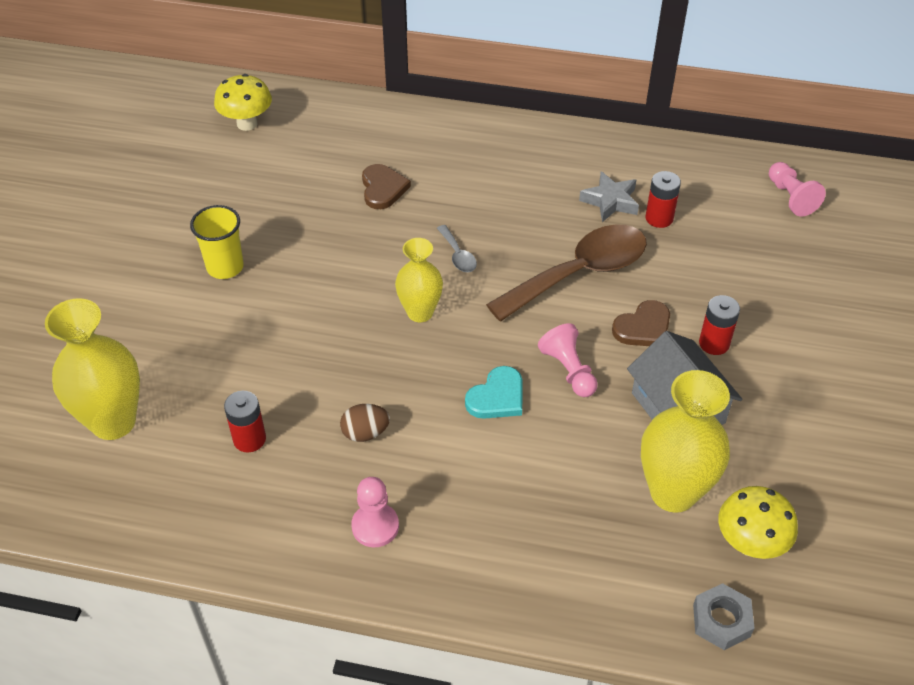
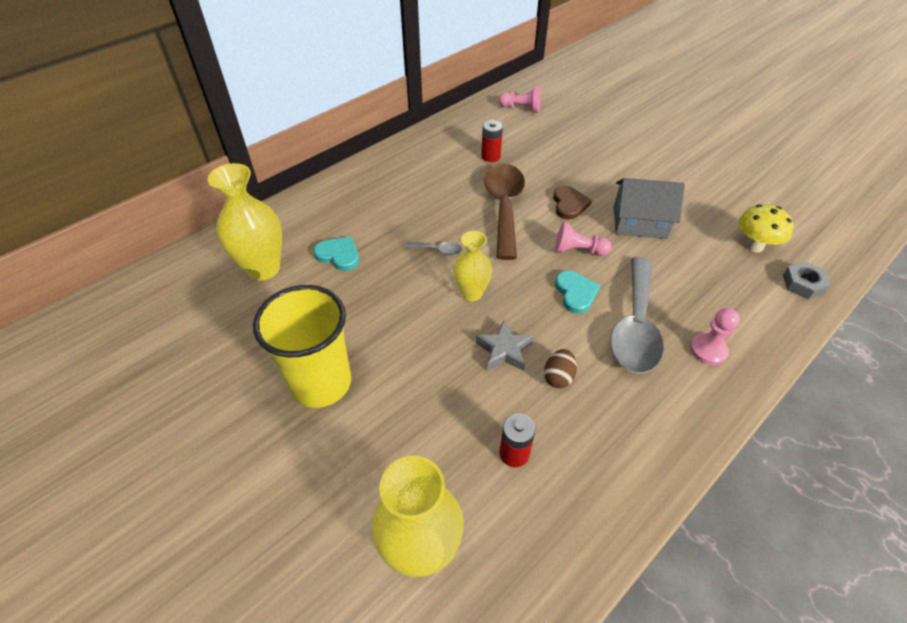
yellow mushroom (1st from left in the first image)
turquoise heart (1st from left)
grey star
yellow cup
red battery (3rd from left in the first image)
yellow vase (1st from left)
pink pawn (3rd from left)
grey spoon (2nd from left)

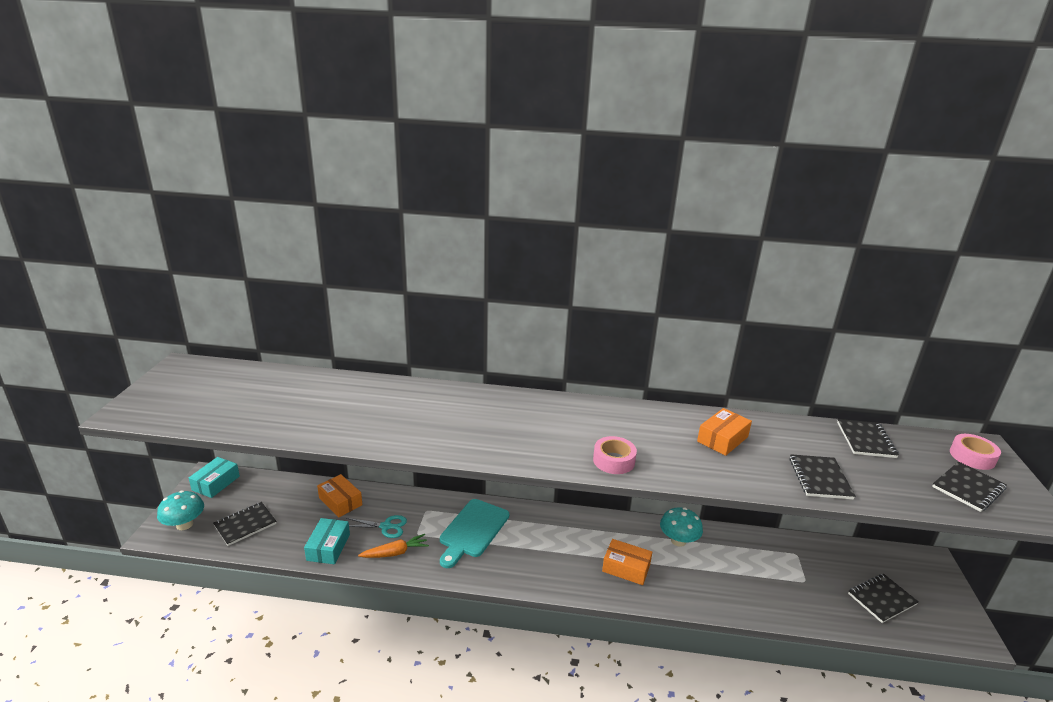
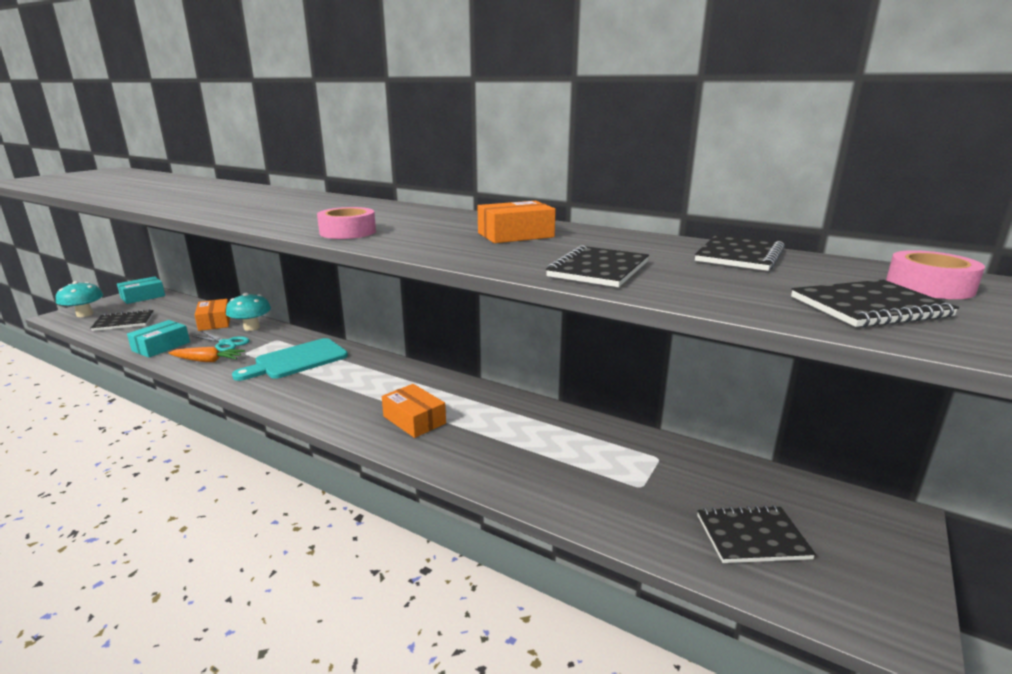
turquoise mushroom (2nd from left)

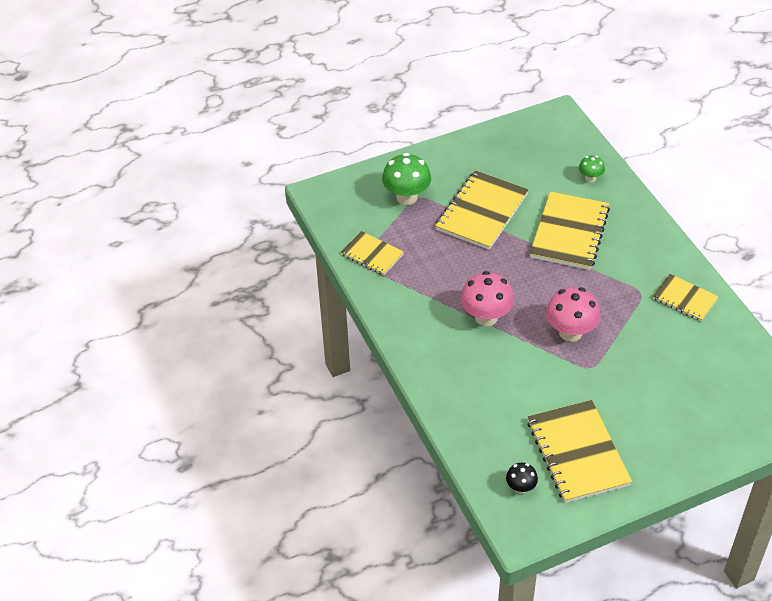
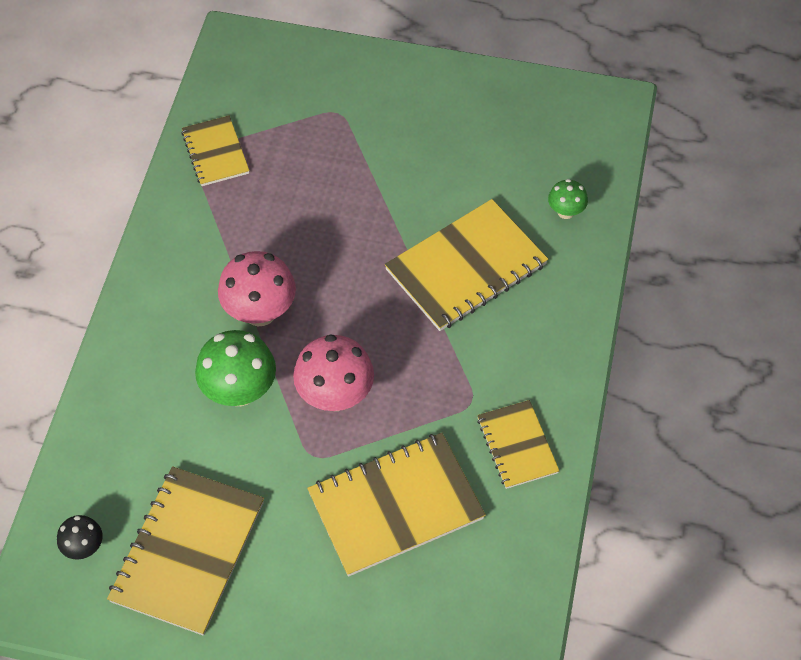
green mushroom (1st from left)
yellow notebook (3rd from left)

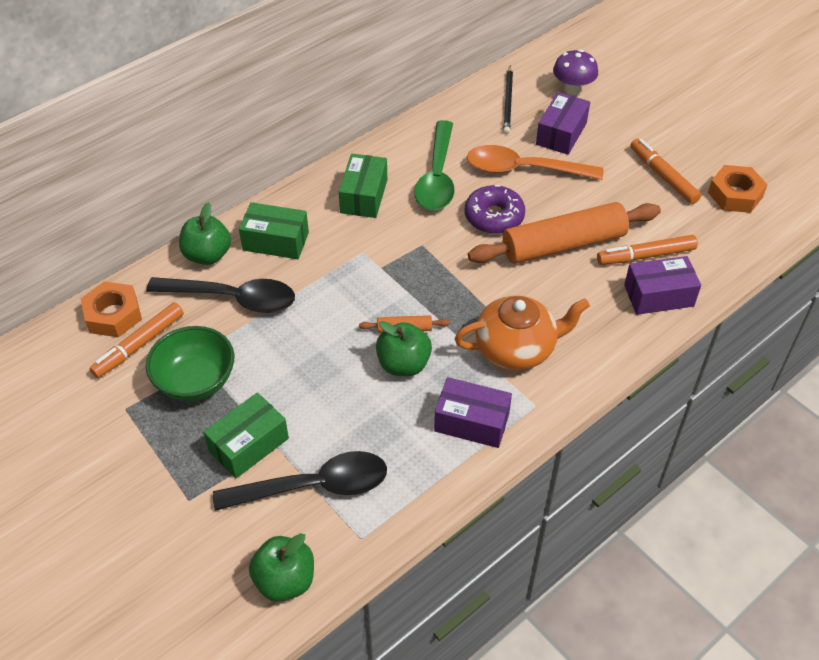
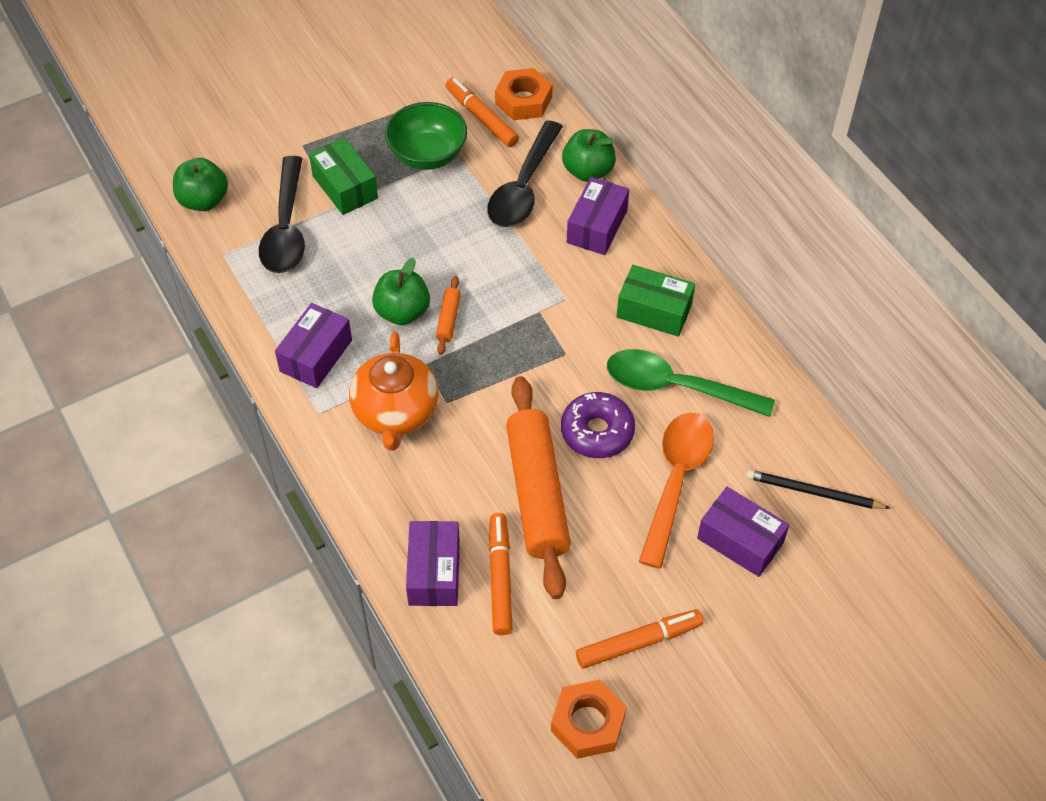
purple mushroom
purple box (3rd from left)

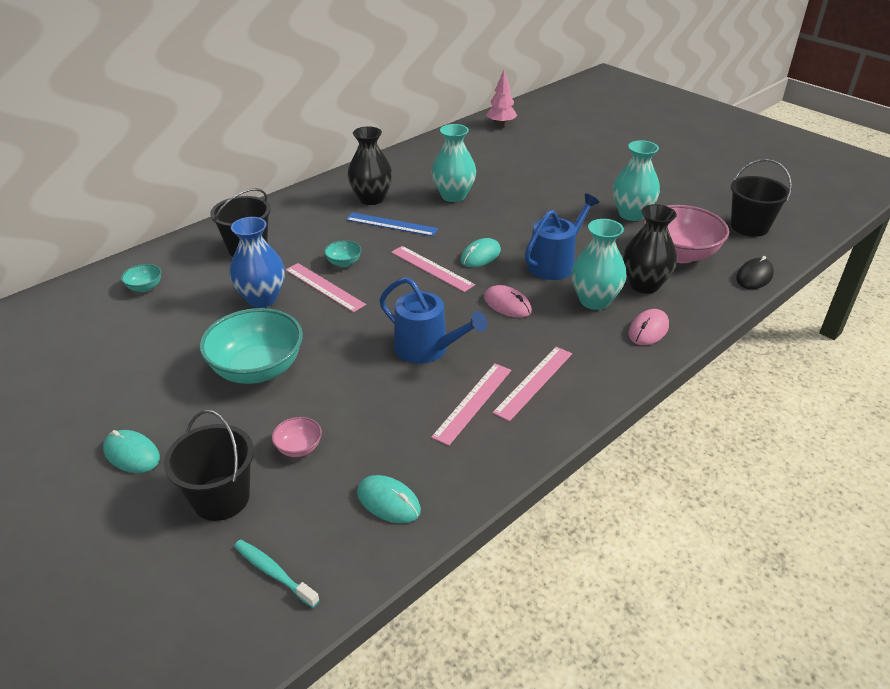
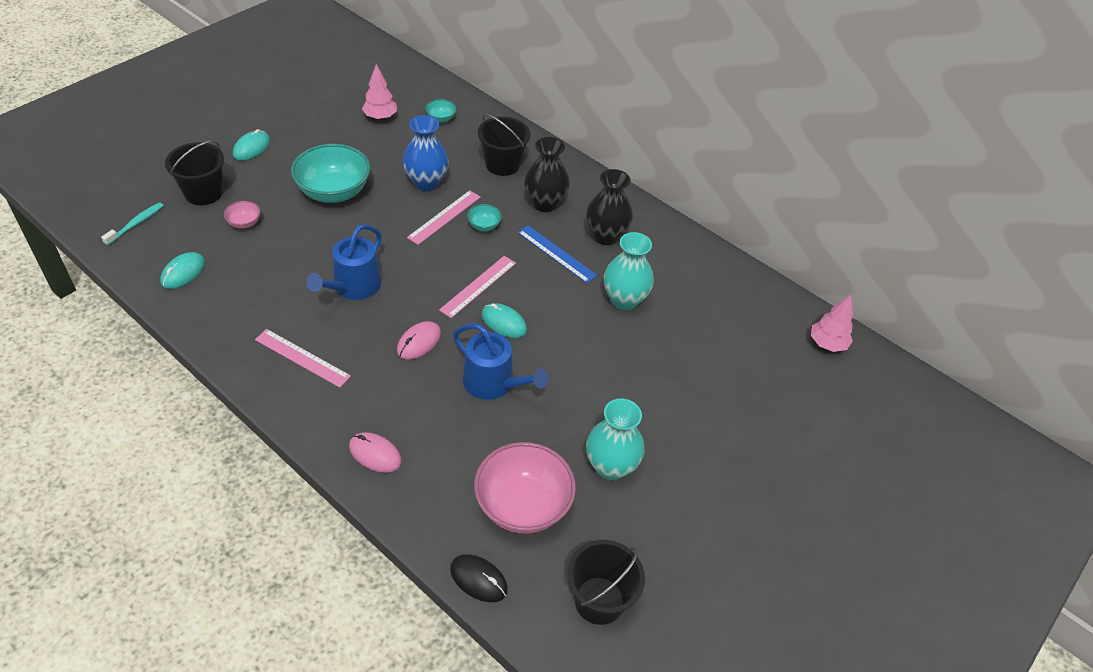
black vase (1st from left)
blue ruler
turquoise vase (2nd from left in the first image)
pink ruler (3rd from left in the first image)
pink tree (1st from left)

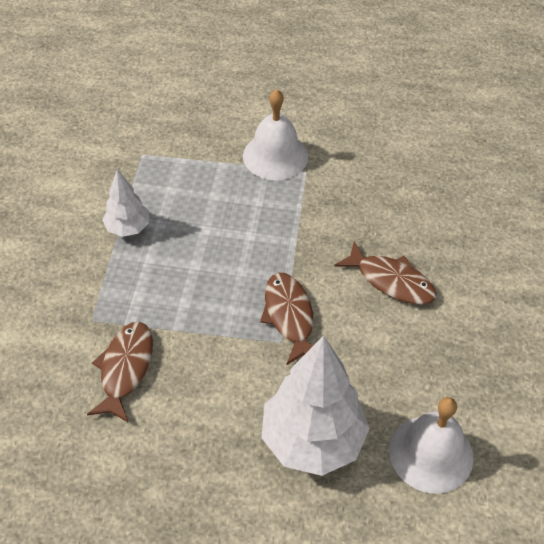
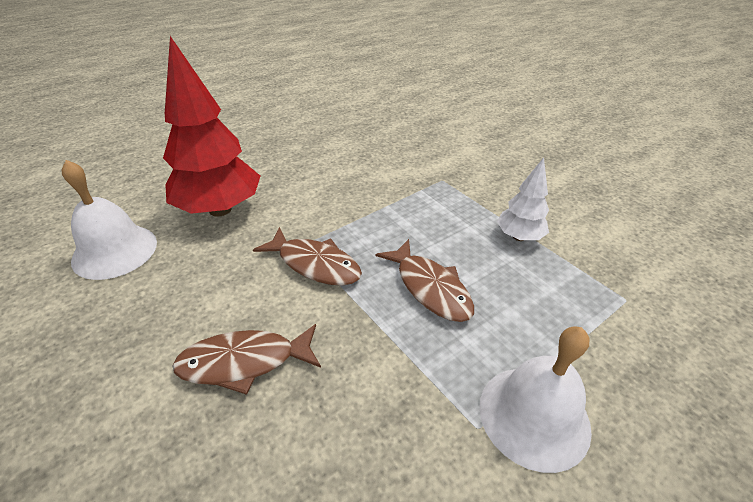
brown fish (3rd from left)
red tree

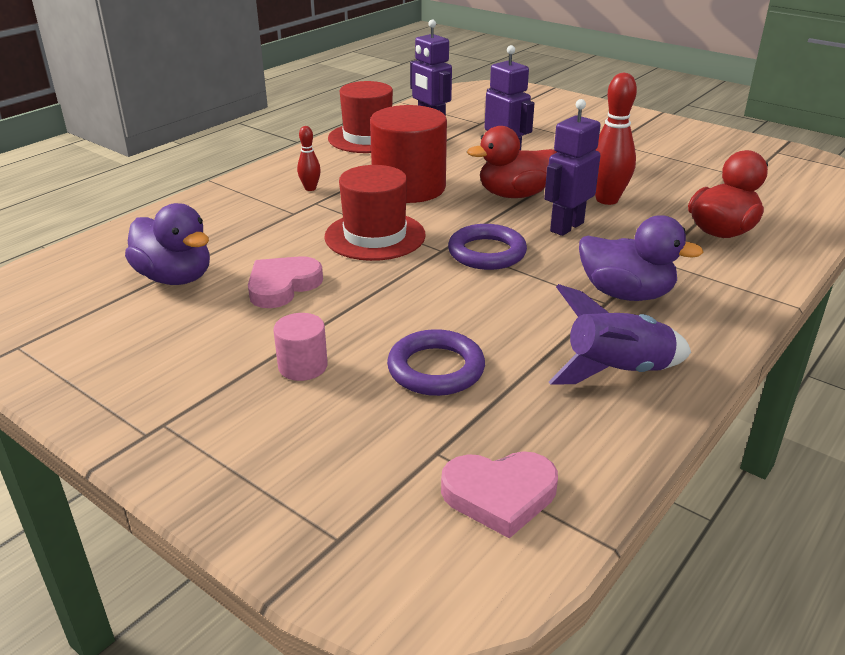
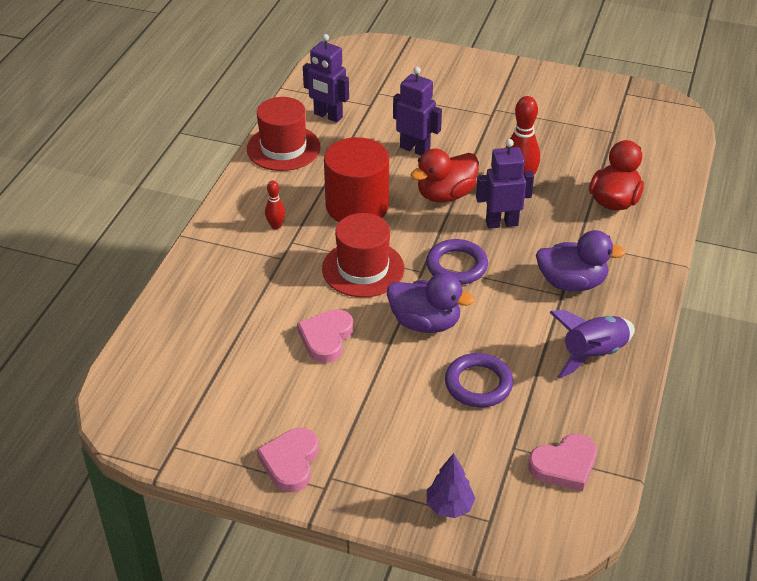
purple robot (3rd from left)
purple duck (1st from left)
pink cylinder
pink heart (1st from left)
purple tree

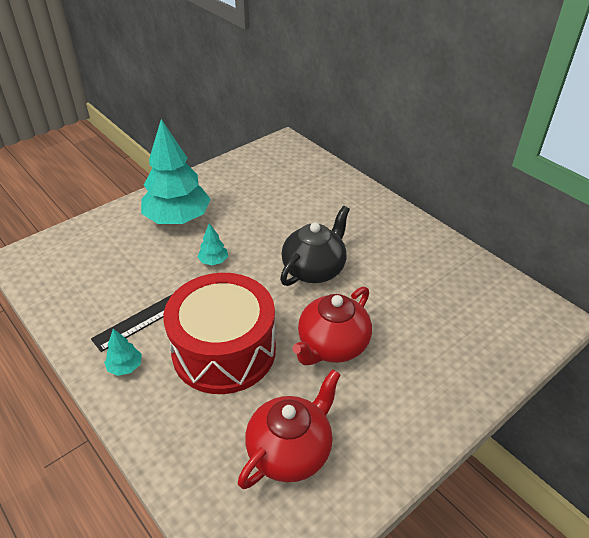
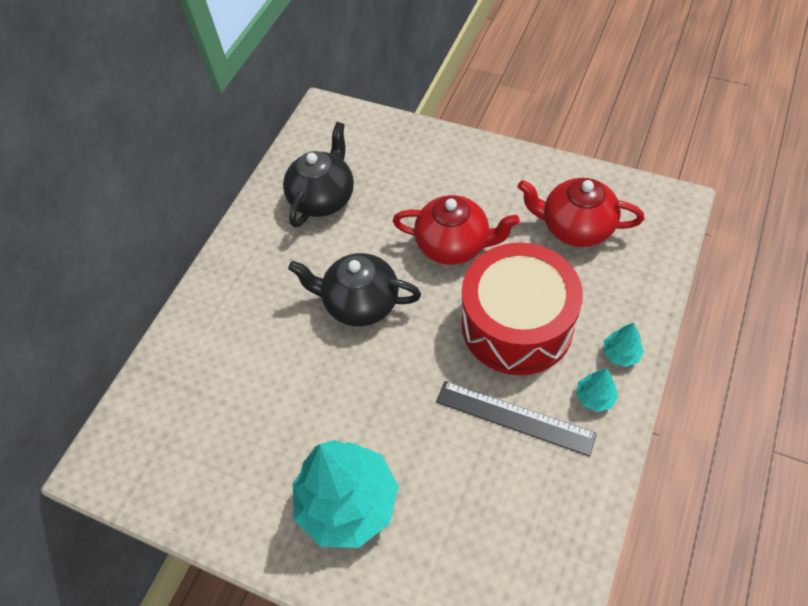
turquoise tree (3rd from left)
black teapot (1st from left)

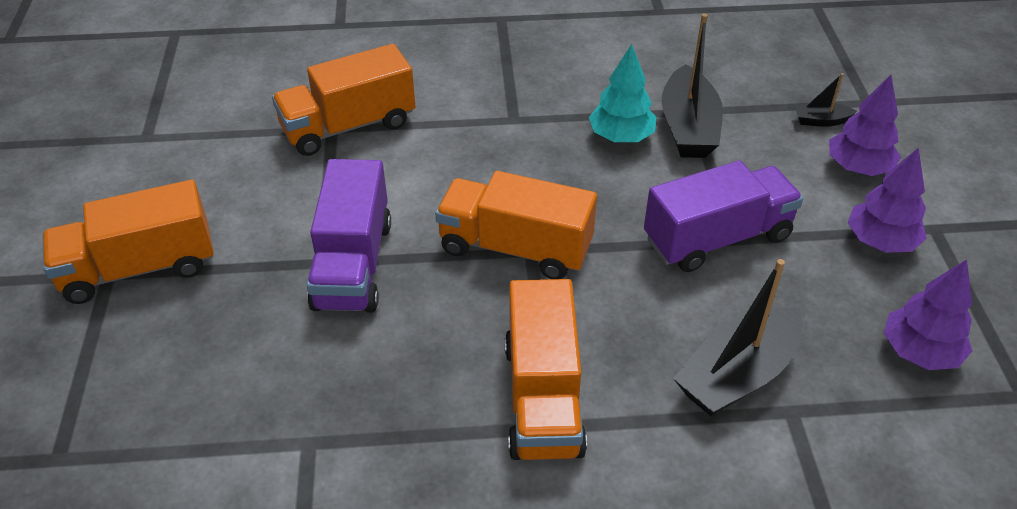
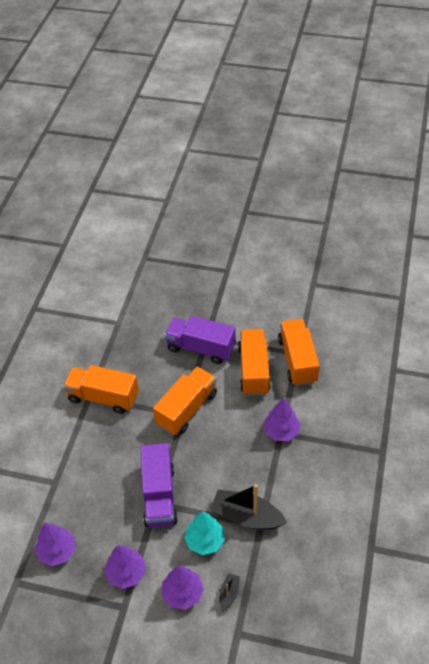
turquoise tree
orange truck (3rd from left)
black boat (2nd from left in the first image)
purple tree (4th from left)

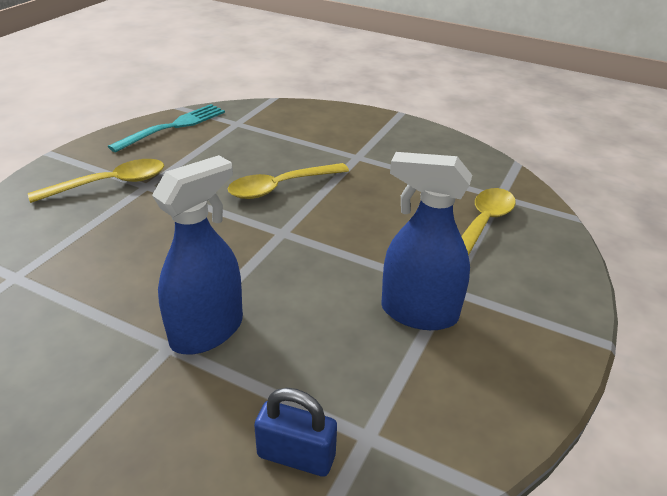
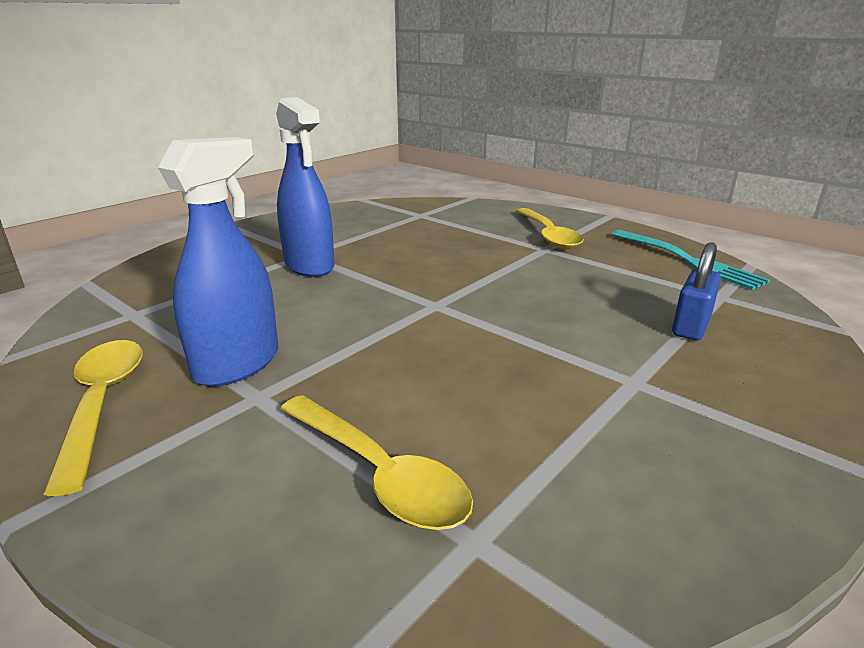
yellow spoon (1st from left)
blue padlock

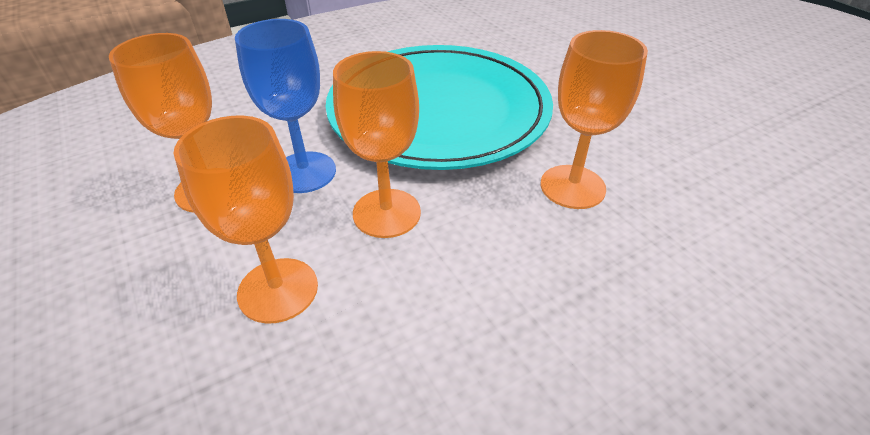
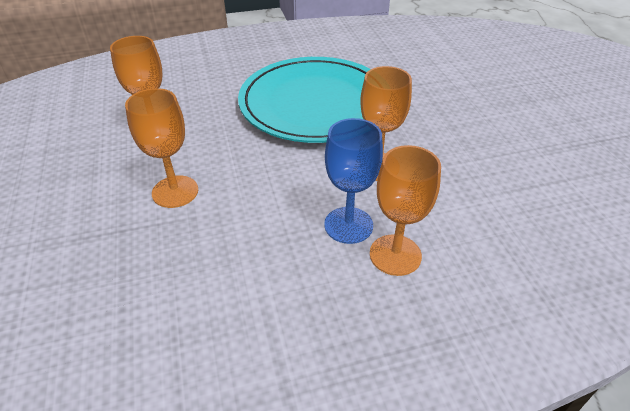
blue goblet
orange goblet (4th from left)

